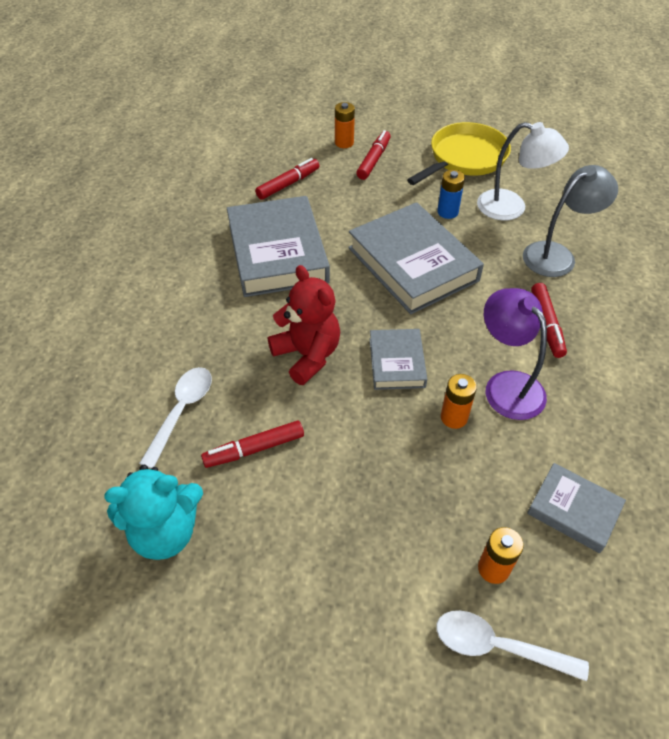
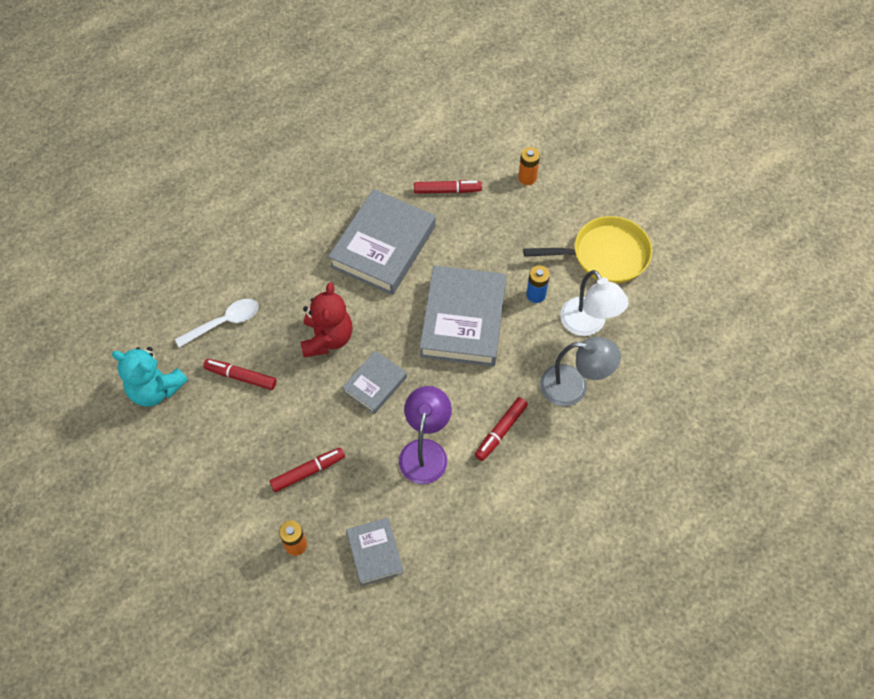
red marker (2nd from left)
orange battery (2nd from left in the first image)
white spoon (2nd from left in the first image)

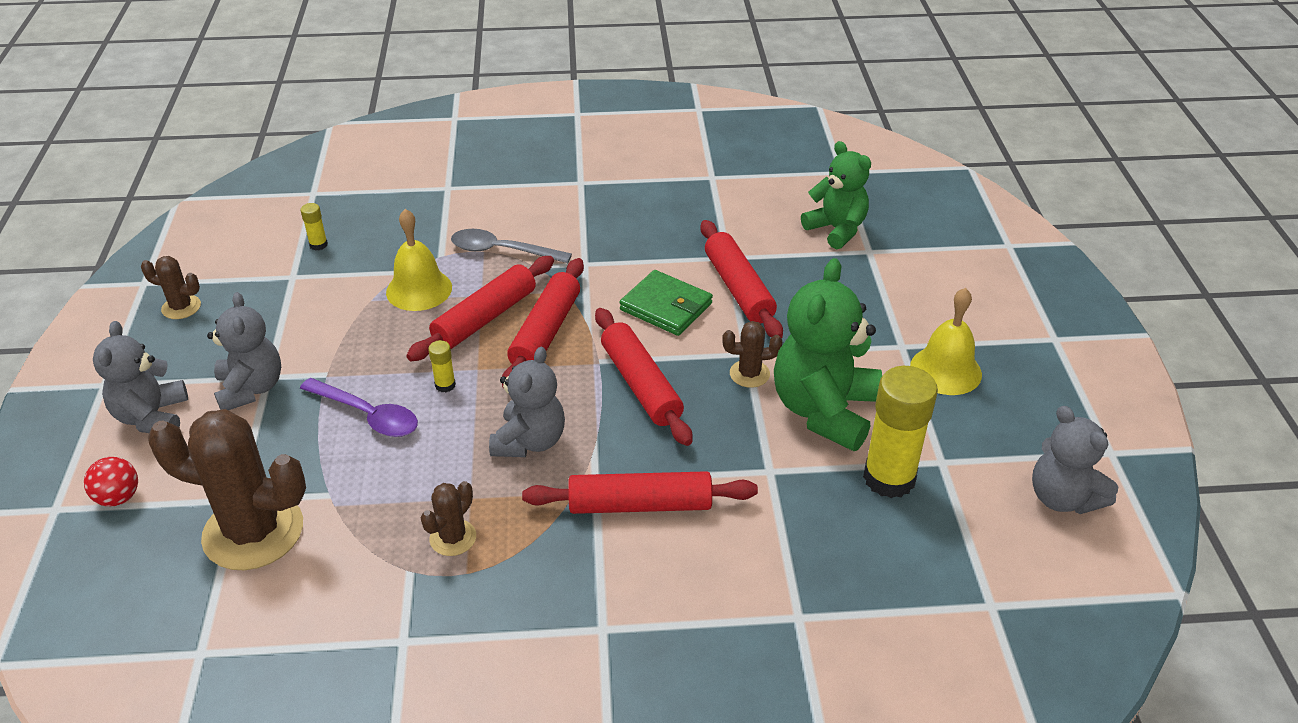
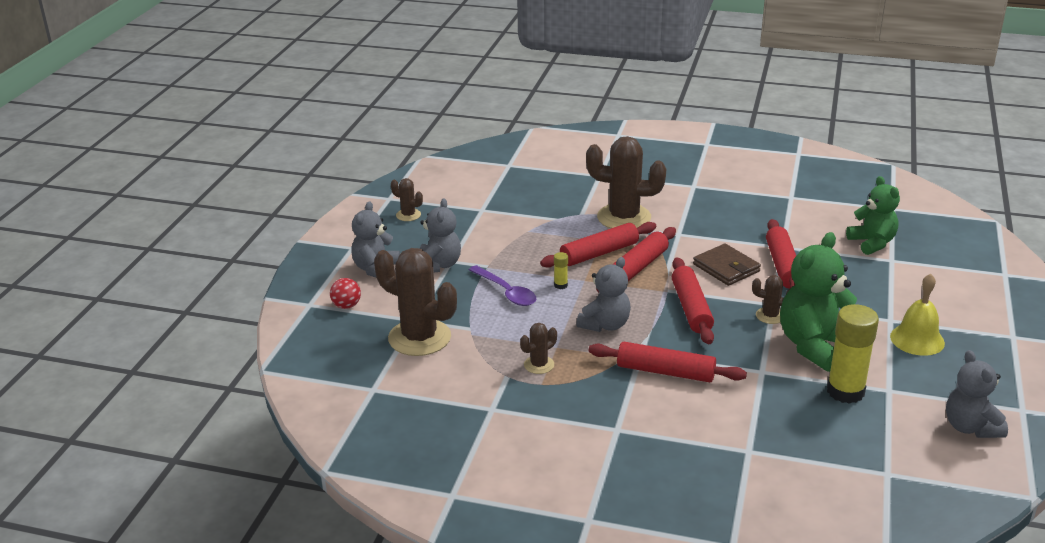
yellow glue stick (1st from left in the first image)
yellow bell (1st from left in the first image)
brown cactus (4th from left)
brown wallet

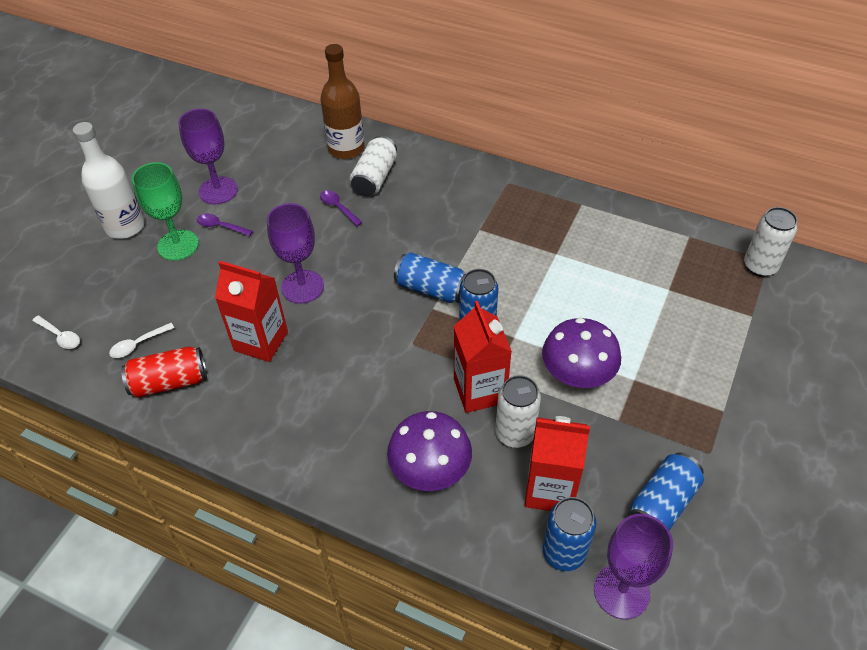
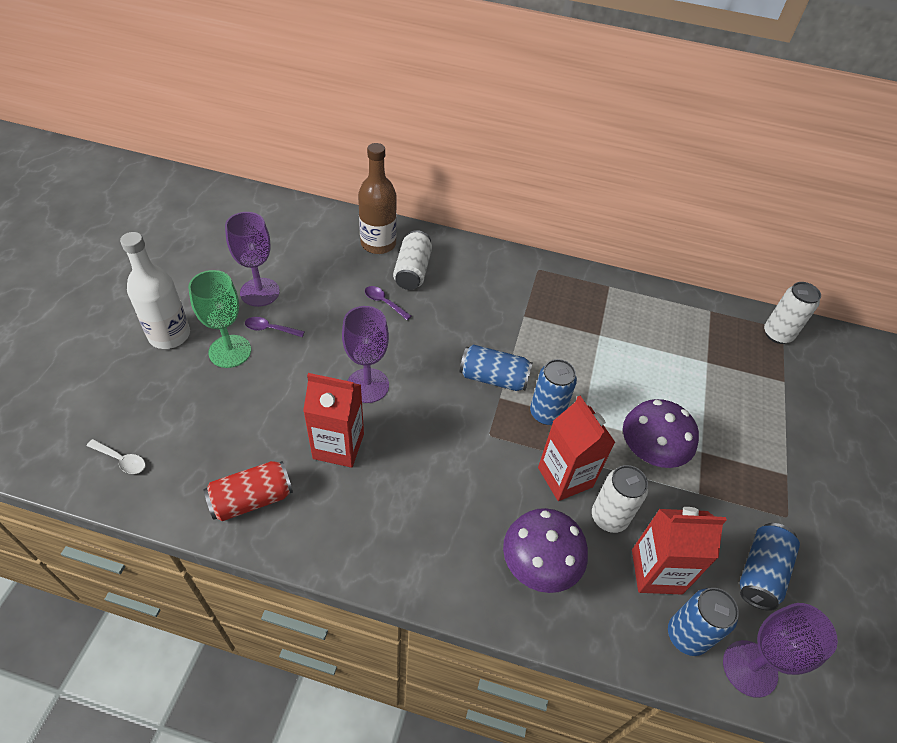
white spoon (2nd from left in the first image)

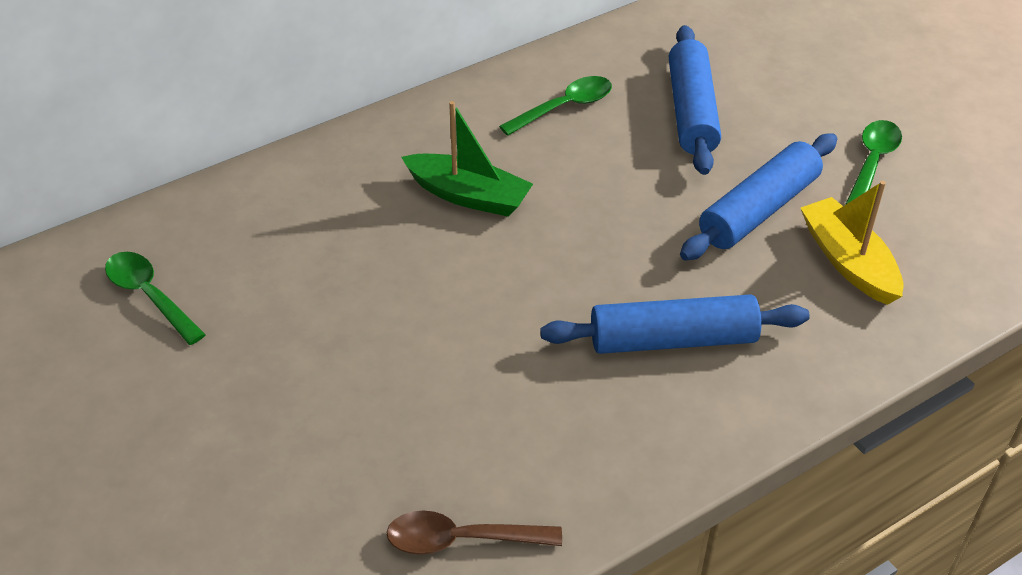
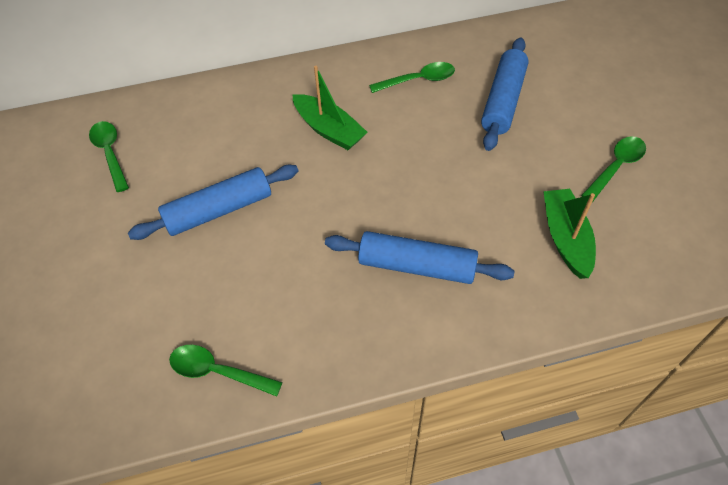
blue rolling pin (1st from left)
green boat (2nd from left)
green spoon (2nd from left)

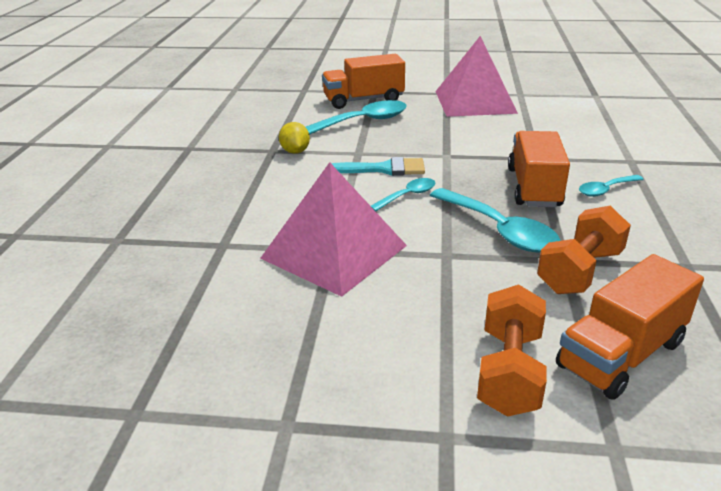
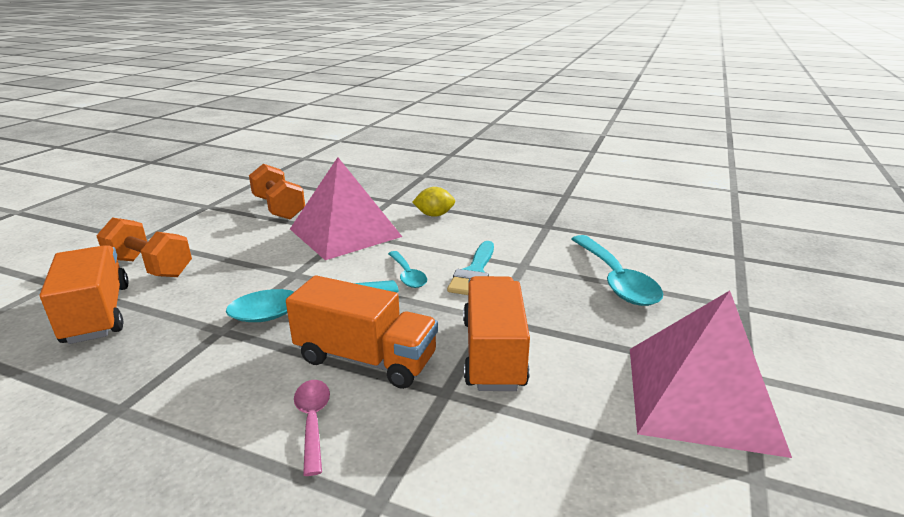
orange truck (3rd from left)
yellow lemon
pink spoon
orange dumbbell (2nd from left)

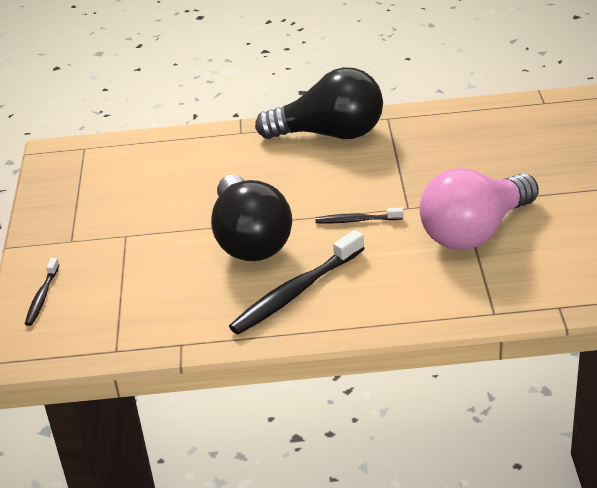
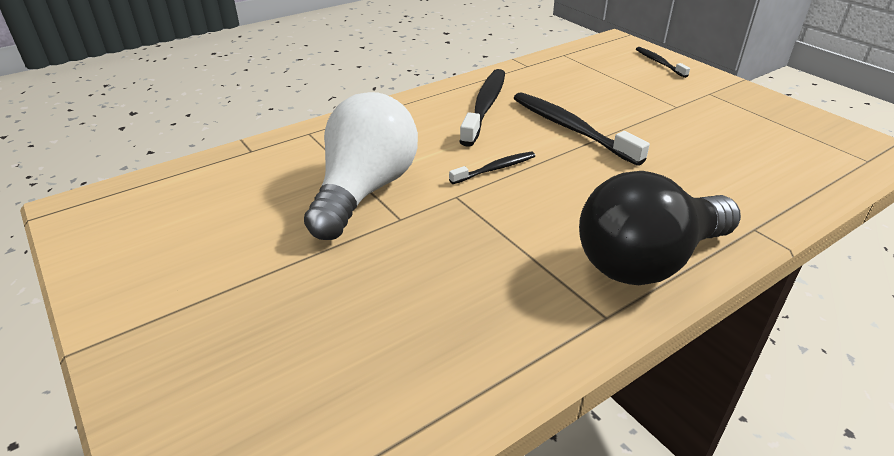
white light bulb
black toothbrush (3rd from left)

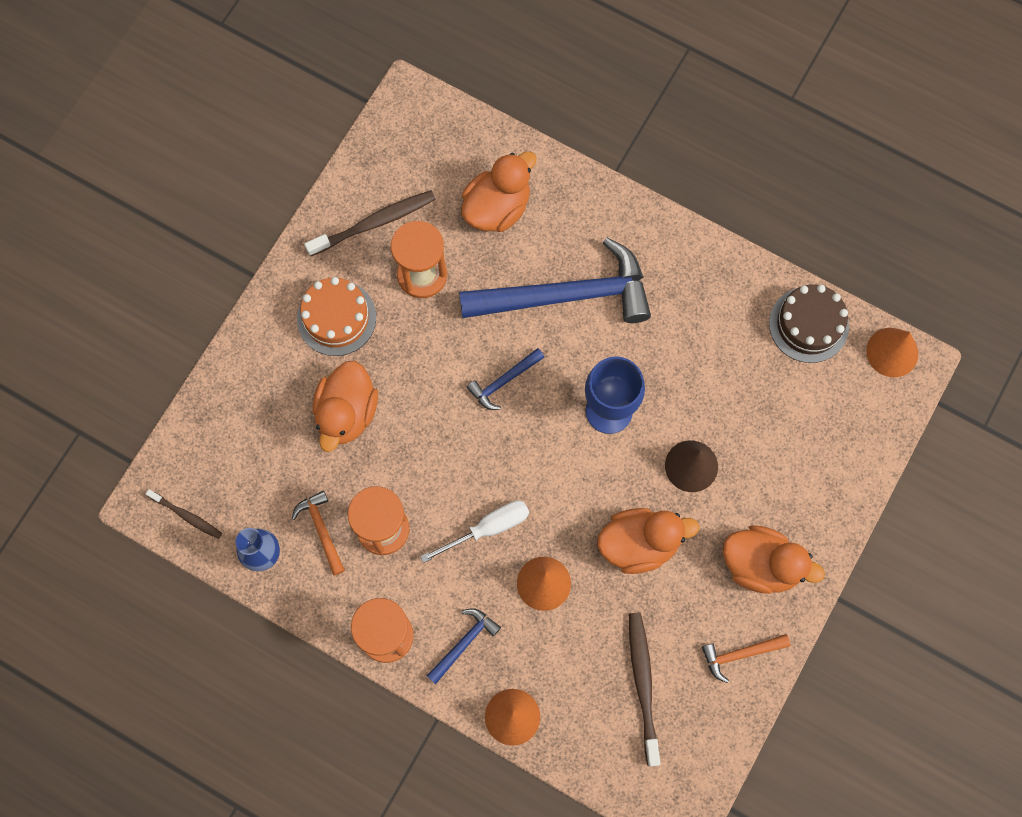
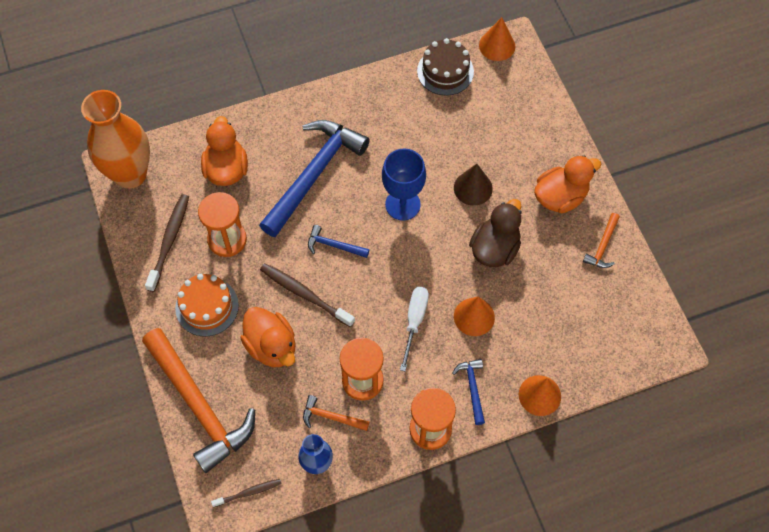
blue hammer (2nd from left)
brown duck
brown toothbrush (3rd from left)
orange vase
orange hammer (1st from left)

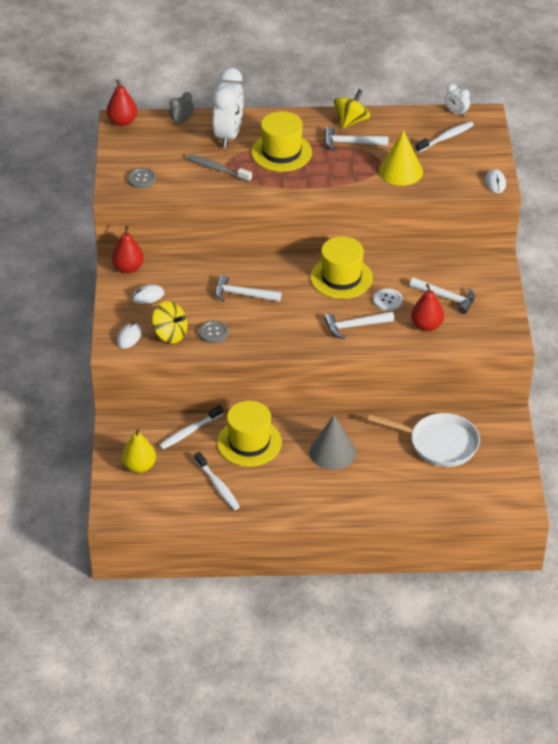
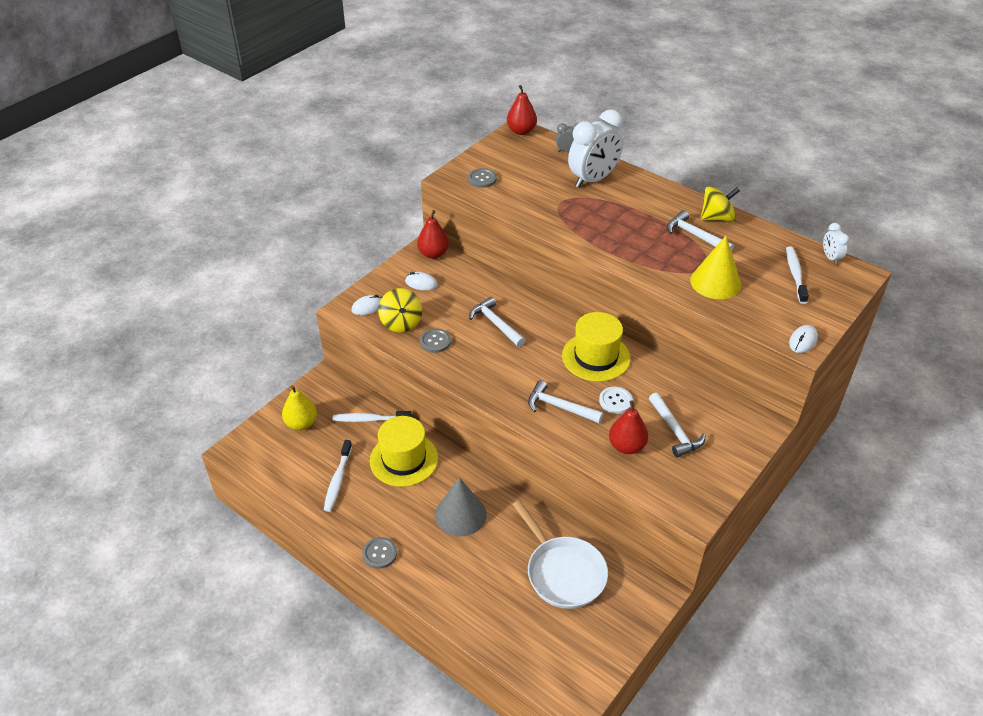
yellow hat (2nd from left in the first image)
white toothbrush (3rd from left)
grey toothbrush
grey button (1st from left)

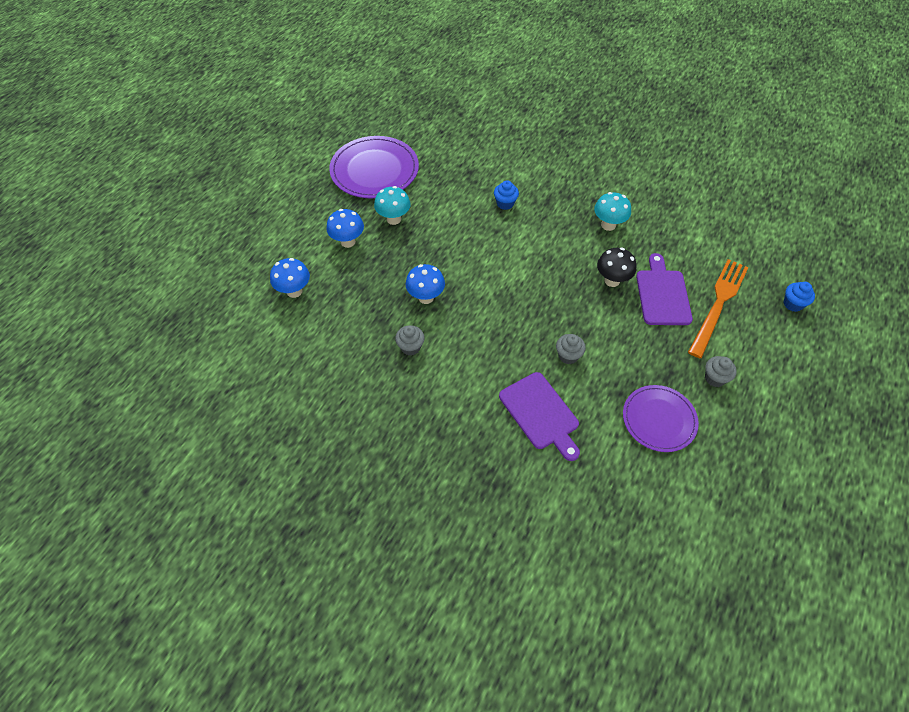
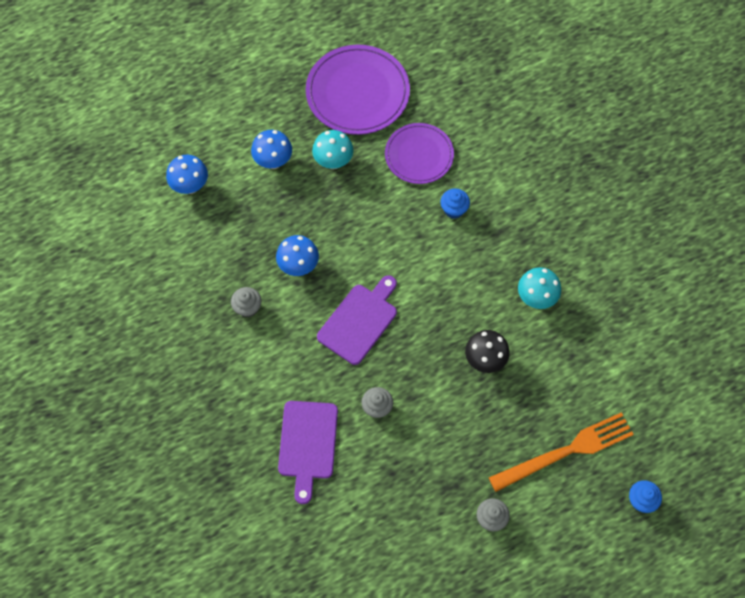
purple cutting board (2nd from left)
purple plate (2nd from left)

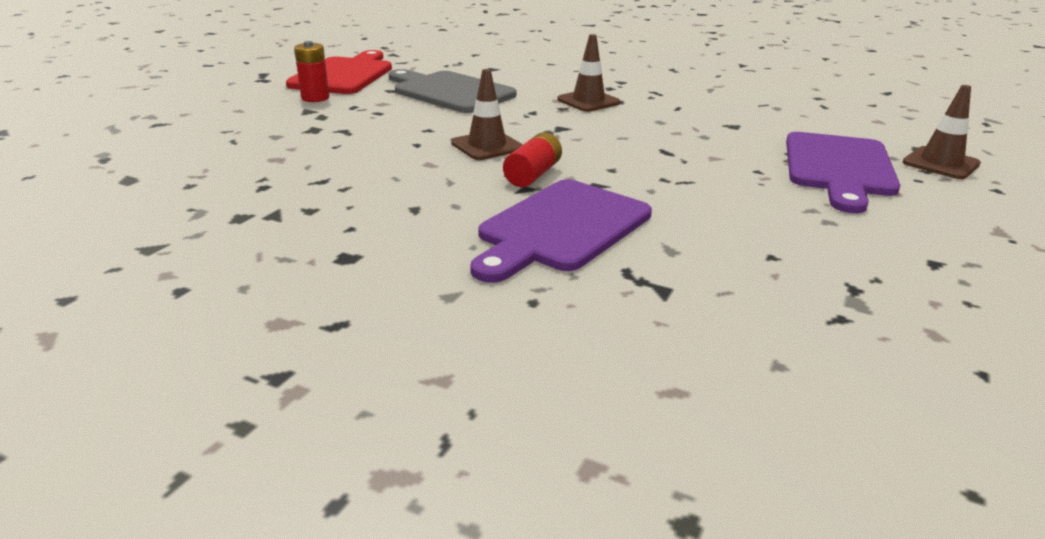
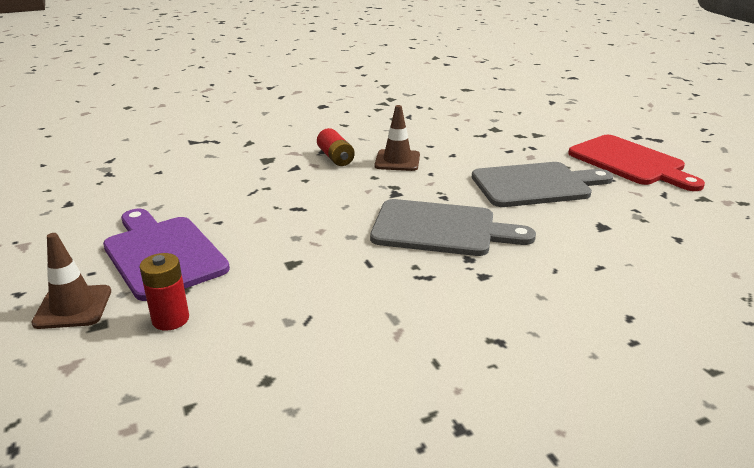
grey cutting board (1st from left)
red battery (1st from left)
purple cutting board (1st from left in the first image)

